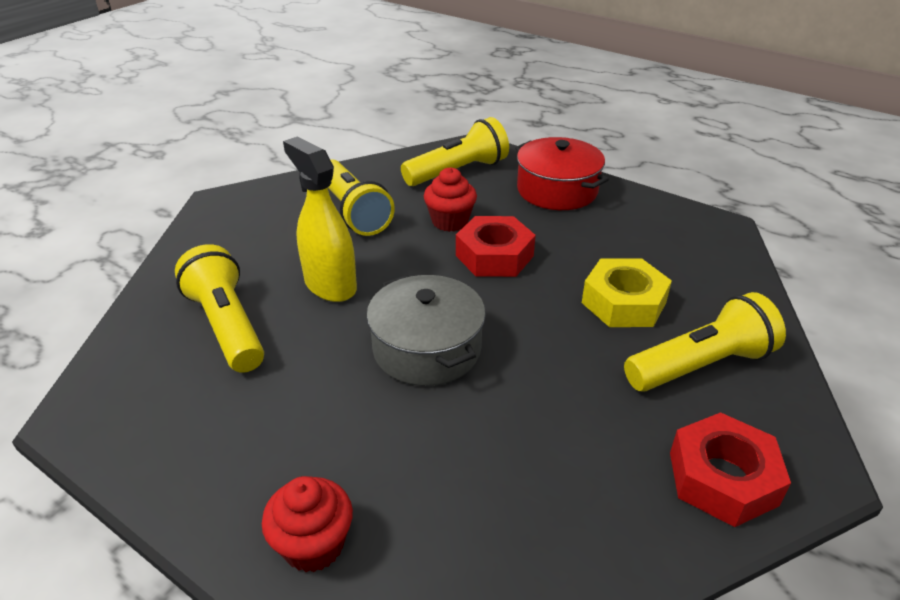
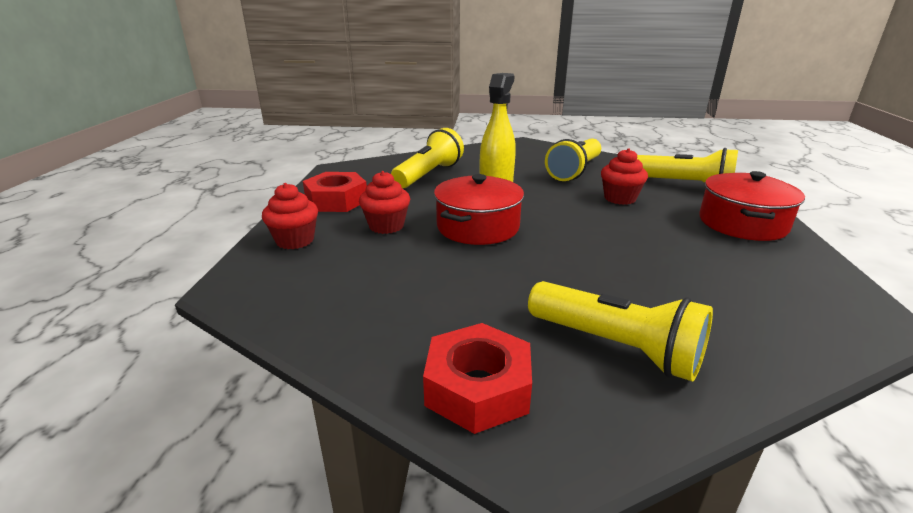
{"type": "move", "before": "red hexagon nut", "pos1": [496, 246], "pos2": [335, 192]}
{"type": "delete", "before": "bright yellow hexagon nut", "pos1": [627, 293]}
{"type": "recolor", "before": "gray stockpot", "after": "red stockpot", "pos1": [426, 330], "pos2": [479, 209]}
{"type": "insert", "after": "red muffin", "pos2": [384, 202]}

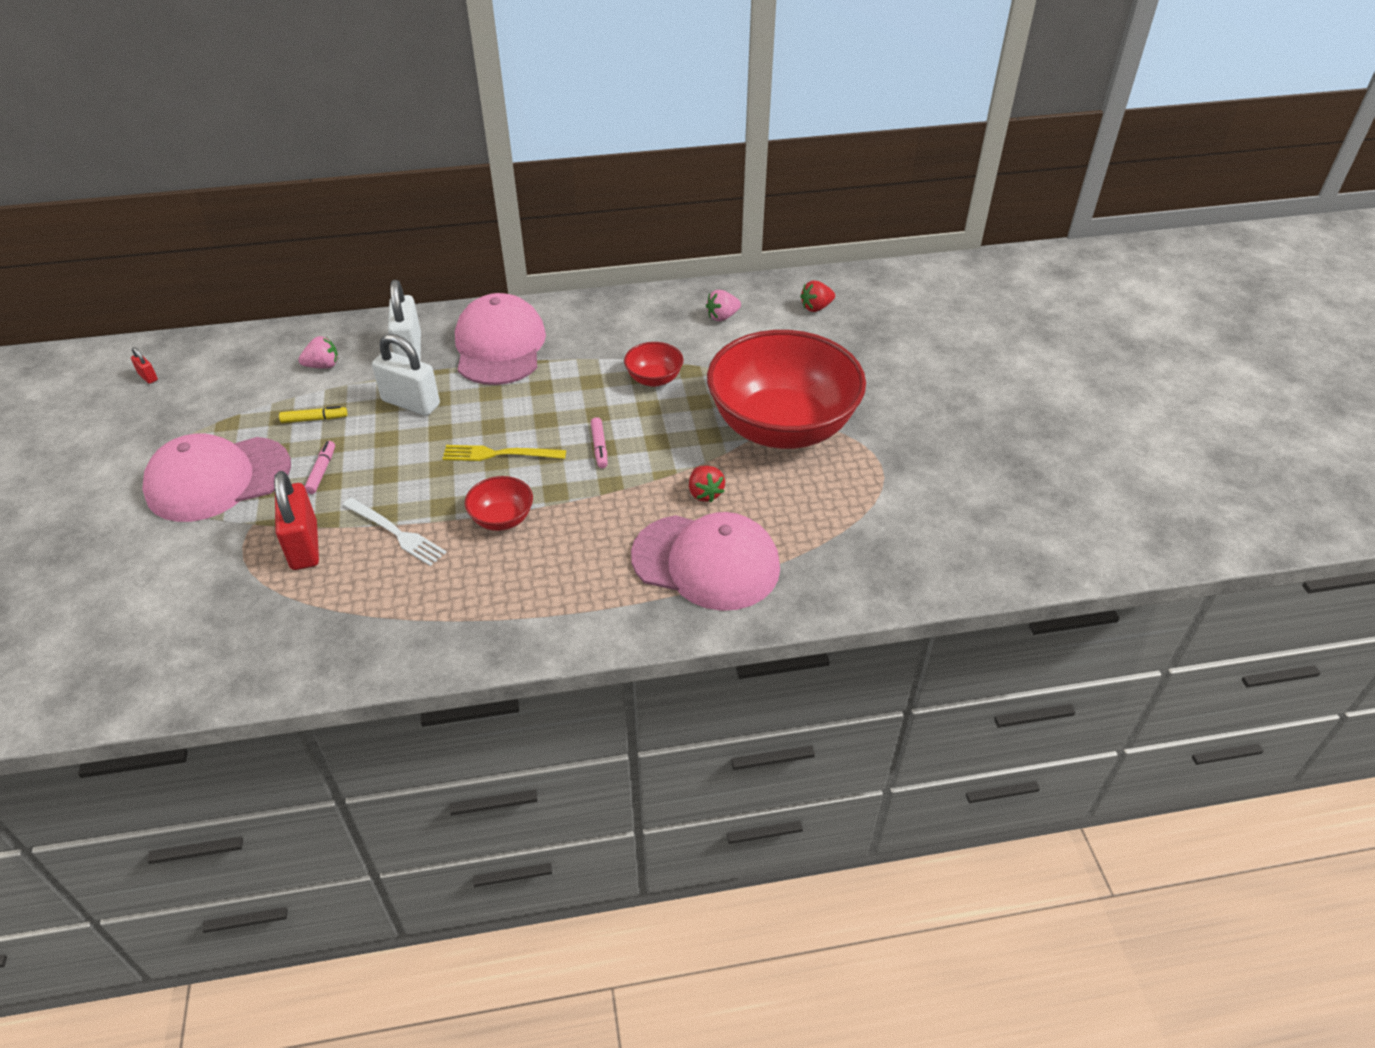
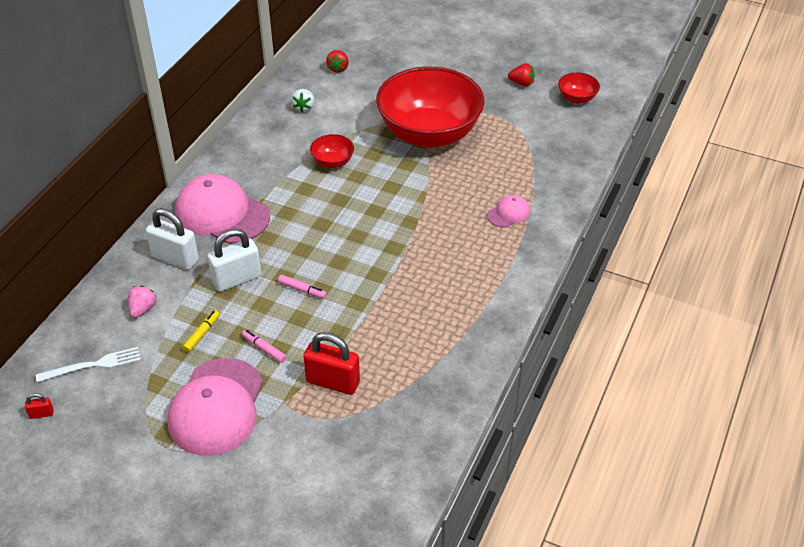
{"type": "recolor", "before": "rosy strawberry", "after": "white strawberry", "pos1": [723, 305], "pos2": [303, 100]}
{"type": "move", "before": "rosy felt pen", "pos1": [599, 442], "pos2": [302, 287]}
{"type": "delete", "before": "bright yellow table fork", "pos1": [504, 453]}
{"type": "move", "before": "red strawberry", "pos1": [707, 484], "pos2": [521, 75]}
{"type": "move", "before": "red deep dish", "pos1": [499, 503], "pos2": [579, 88]}
{"type": "move", "before": "white table fork", "pos1": [394, 532], "pos2": [88, 364]}
{"type": "resize", "before": "rosy peaked cap", "pos1": [705, 561], "pos2": [508, 211], "scale": 0.46}

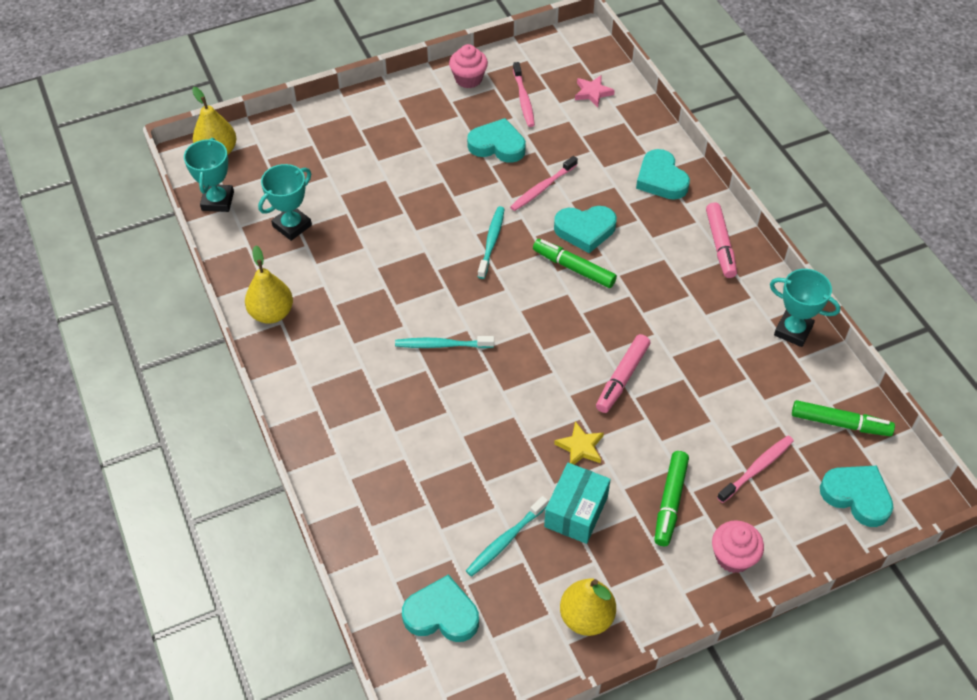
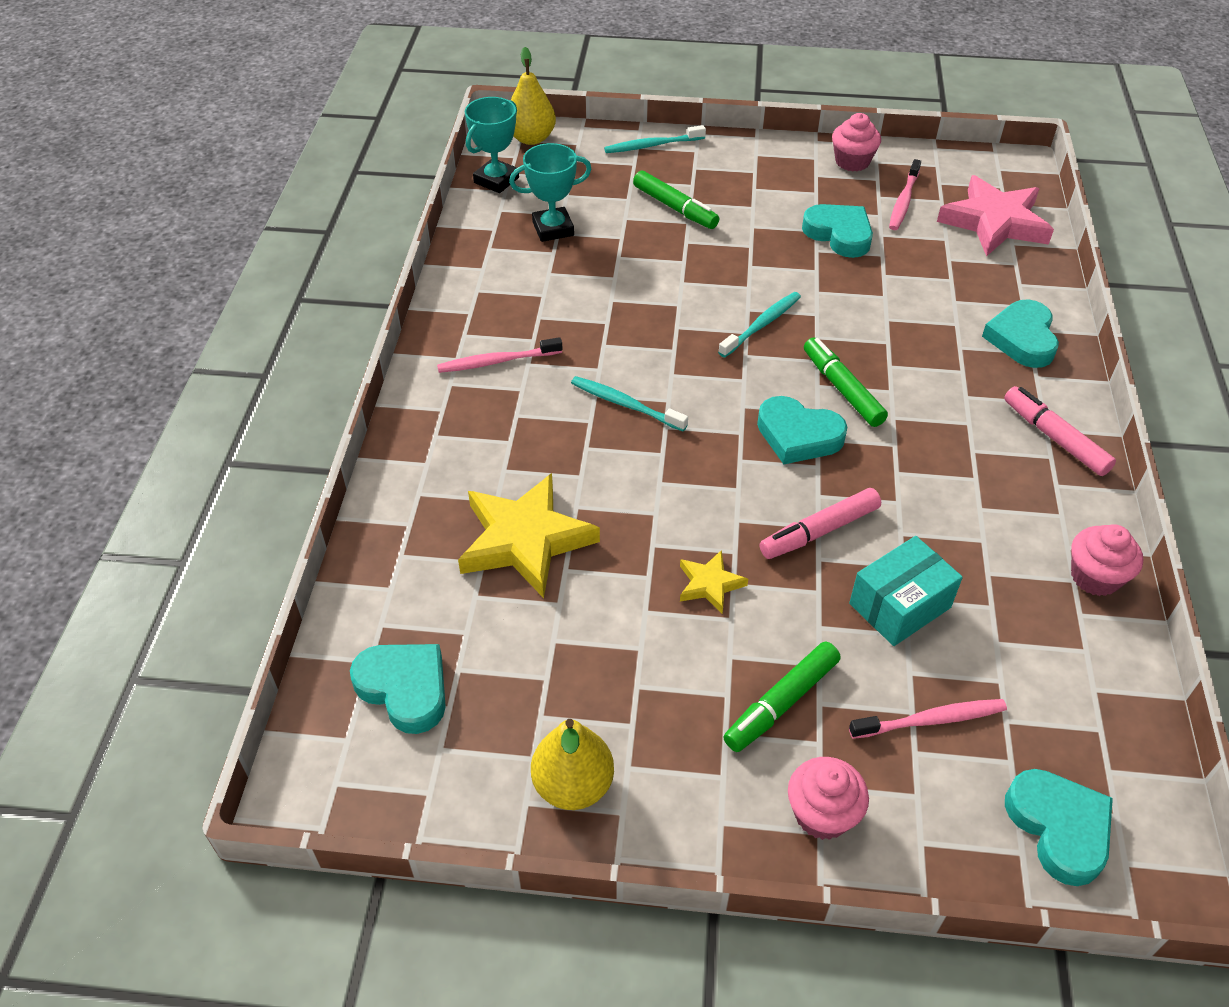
{"type": "resize", "before": "rosy star", "pos1": [595, 91], "pos2": [995, 216], "scale": 2.06}
{"type": "move", "before": "rosy dental brush", "pos1": [544, 183], "pos2": [500, 355]}
{"type": "rotate", "before": "rosy felt pen", "pos1": [721, 240], "pos2": [1060, 431], "turn": 120}
{"type": "move", "before": "turquoise love heart", "pos1": [585, 229], "pos2": [802, 430]}
{"type": "delete", "before": "bright yellow pear fruit", "pos1": [269, 284]}
{"type": "replace", "before": "turquoise trophy", "after": "rosy muffin", "pos1": [805, 308], "pos2": [1107, 560]}
{"type": "move", "before": "leaf-green felt pen", "pos1": [843, 418], "pos2": [676, 200]}
{"type": "move", "before": "turquoise package", "pos1": [577, 503], "pos2": [906, 591]}
{"type": "move", "before": "turquoise dental brush", "pos1": [507, 536], "pos2": [655, 139]}
{"type": "insert", "after": "bright yellow star", "pos2": [529, 535]}

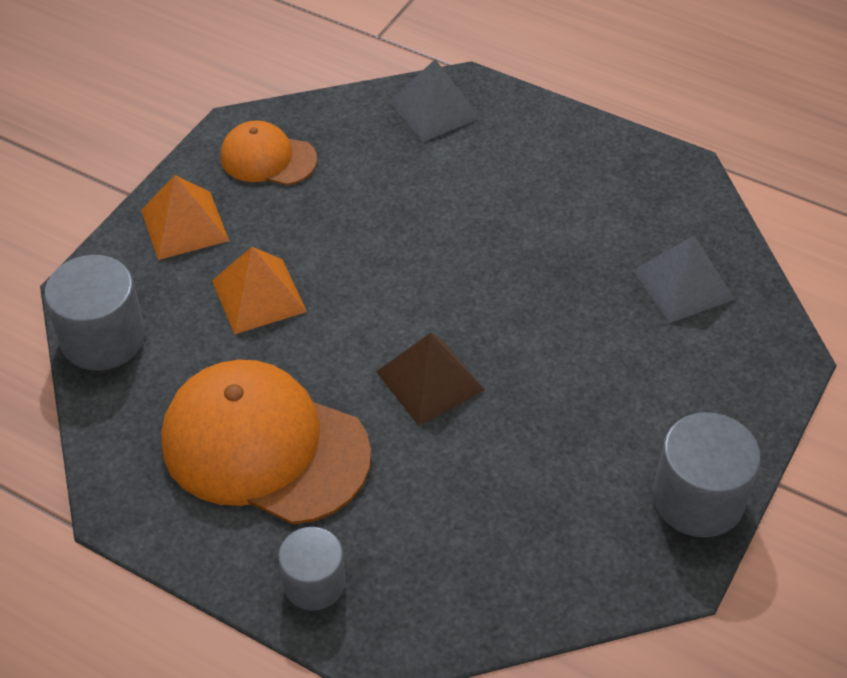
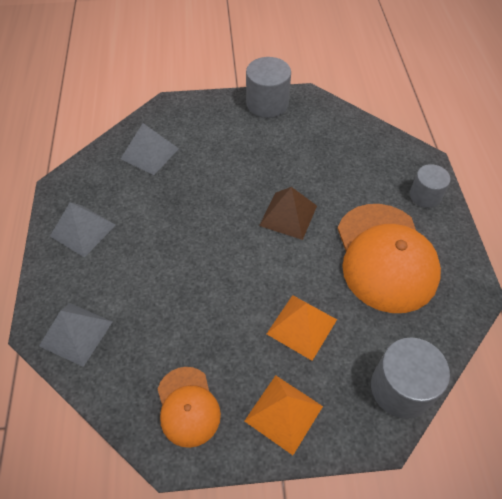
{"type": "insert", "after": "gray solid pyramid", "pos2": [83, 230]}

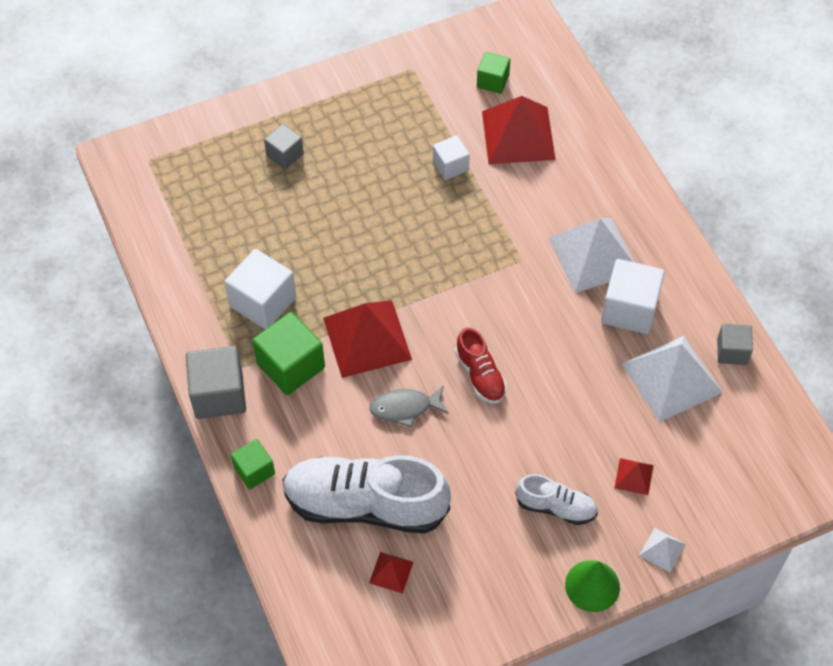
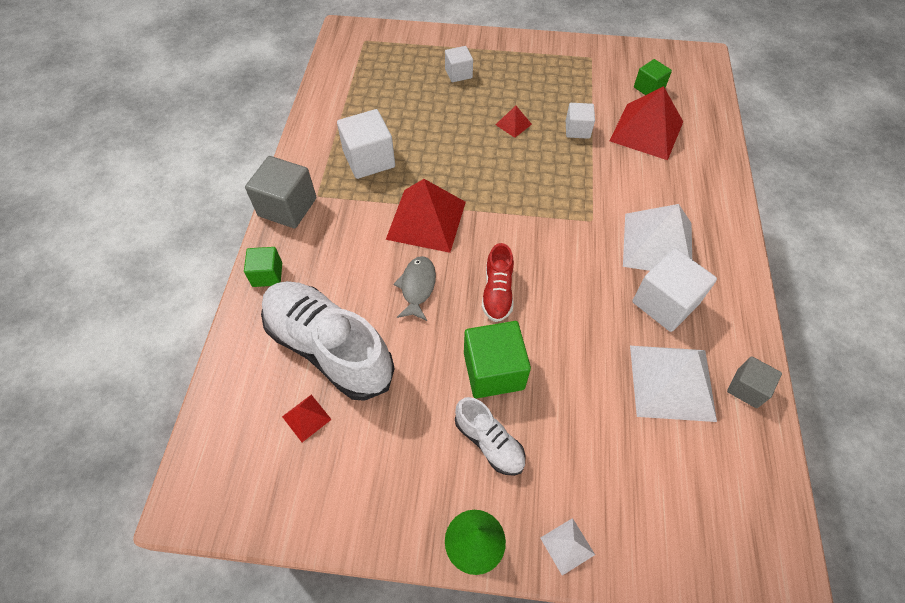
{"type": "recolor", "before": "gray cube", "after": "white cube", "pos1": [284, 146], "pos2": [459, 64]}
{"type": "move", "before": "leaf-green cube", "pos1": [288, 353], "pos2": [497, 359]}
{"type": "rotate", "before": "gray fish", "pos1": [409, 407], "pos2": [415, 288], "turn": 75}
{"type": "move", "before": "red solid pyramid", "pos1": [634, 476], "pos2": [513, 122]}

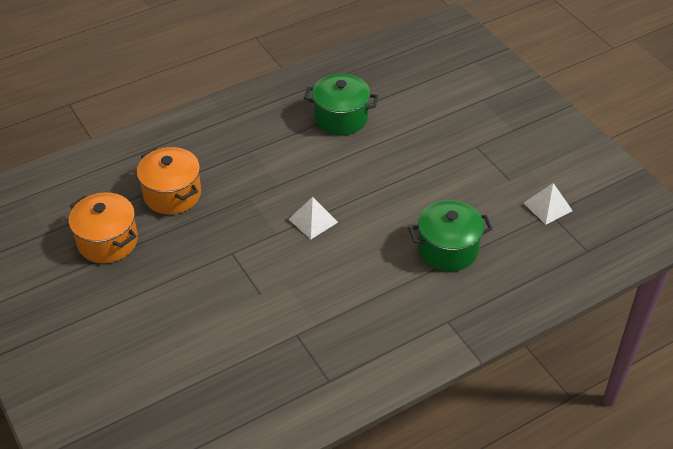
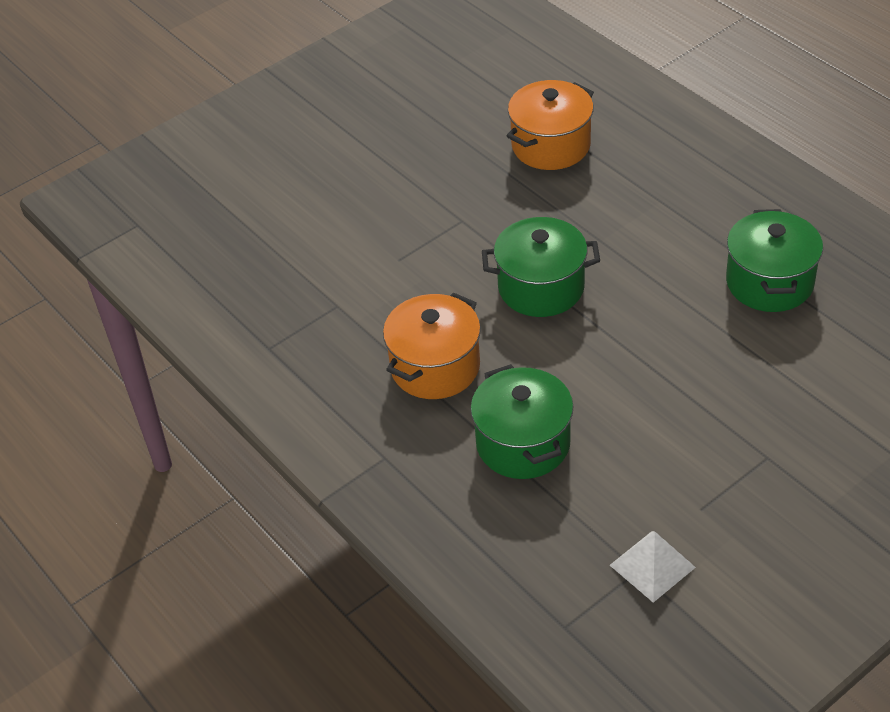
{"type": "move", "before": "orange-coloured stockpot", "pos1": [103, 228], "pos2": [432, 345]}
{"type": "replace", "before": "white solid pyramid", "after": "leaf-green stockpot", "pos1": [313, 218], "pos2": [541, 267]}

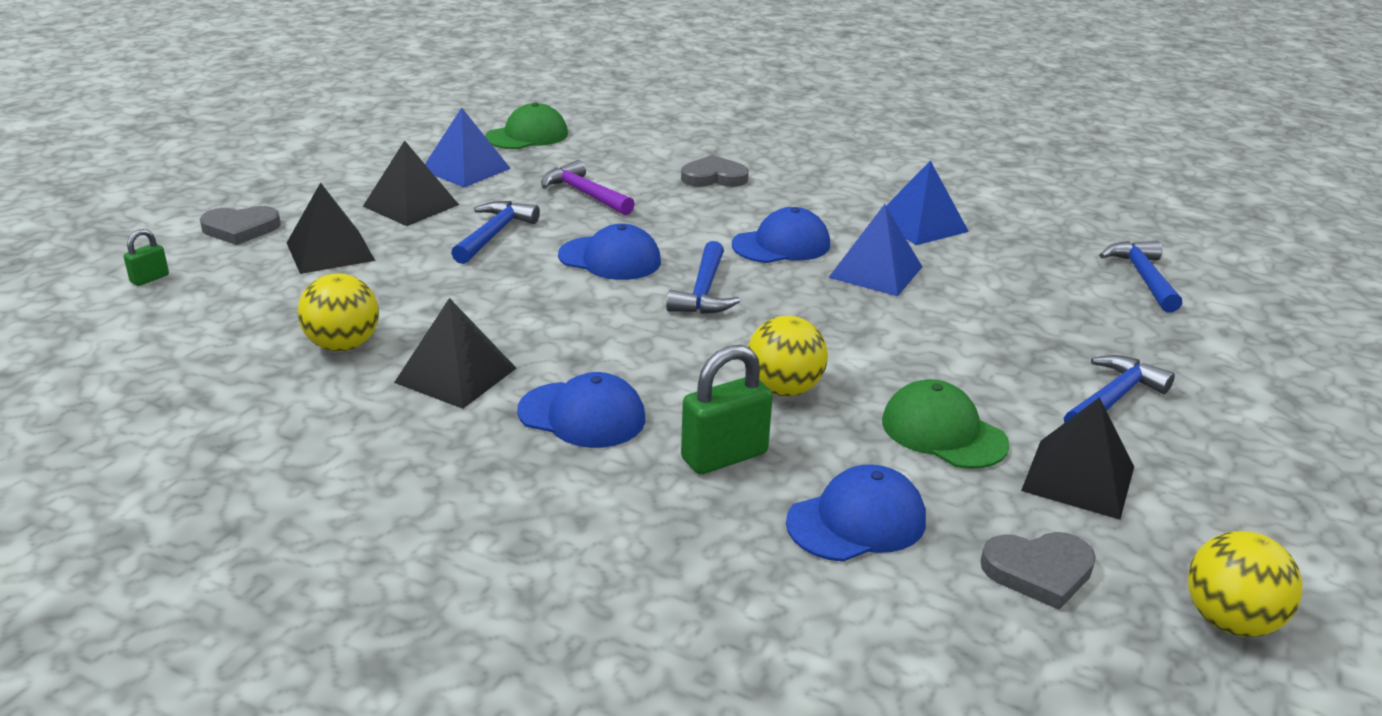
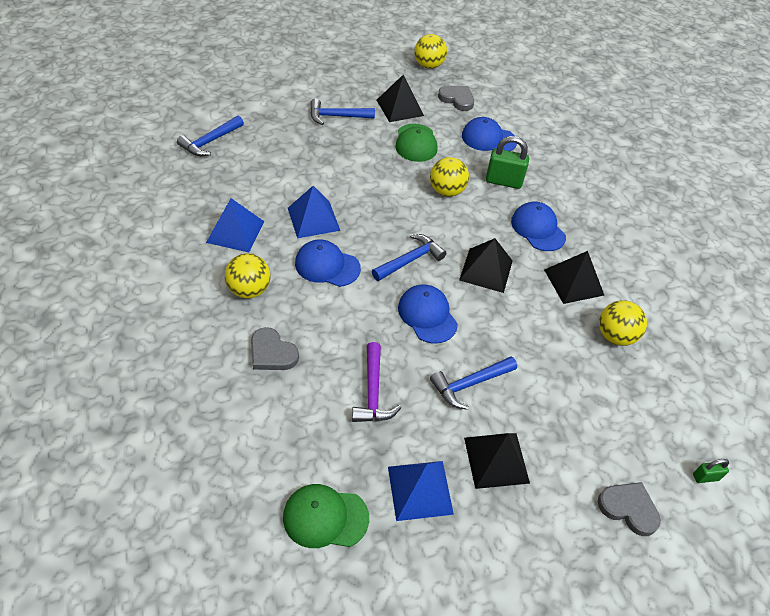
{"type": "move", "before": "ebony solid pyramid", "pos1": [331, 228], "pos2": [486, 265]}
{"type": "insert", "after": "bright yellow sphere", "pos2": [248, 275]}

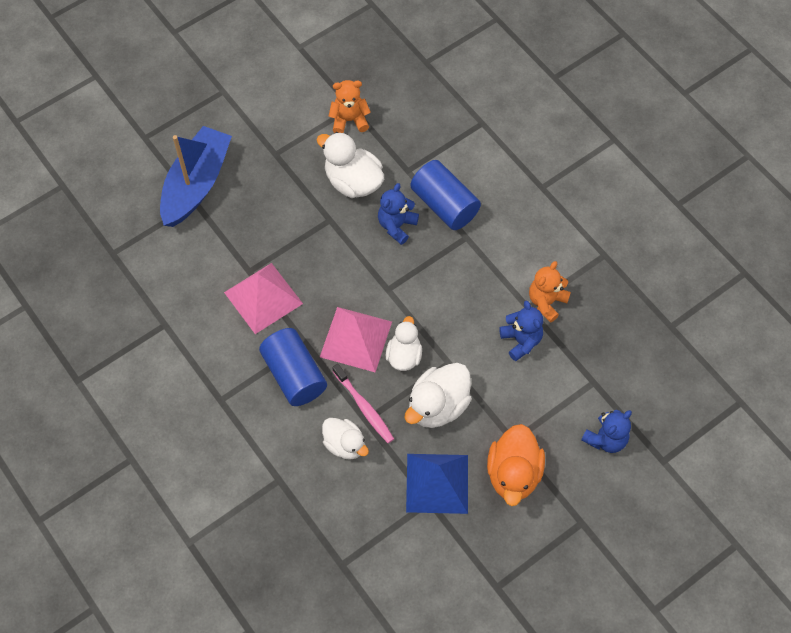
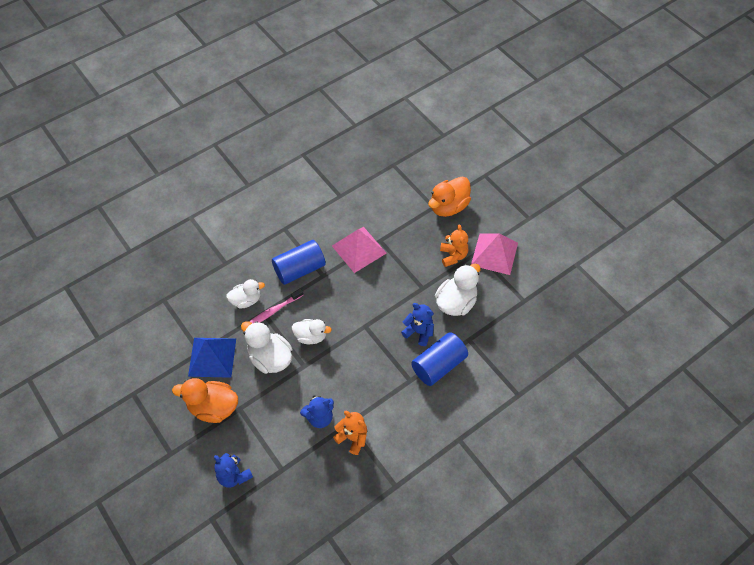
{"type": "move", "before": "orange-coloured teddy bear", "pos1": [350, 106], "pos2": [454, 245]}
{"type": "replace", "before": "blue toy boat", "after": "orange-coloured duck", "pos1": [196, 176], "pos2": [449, 197]}
{"type": "move", "before": "rosy solid pyramid", "pos1": [356, 339], "pos2": [494, 254]}
{"type": "rotate", "before": "white duck", "pos1": [345, 439], "pos2": [245, 293], "turn": -150}

